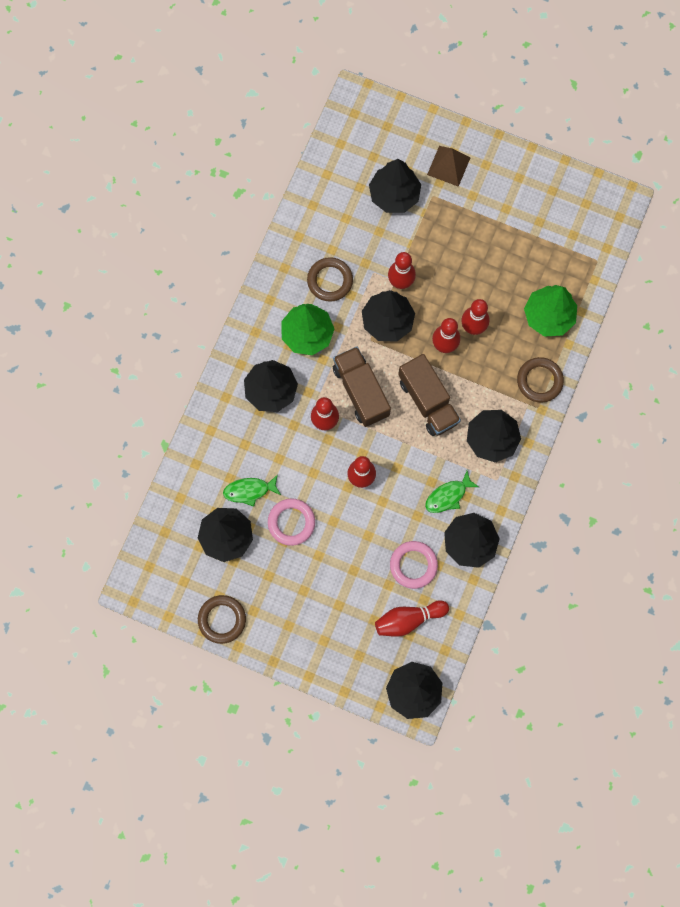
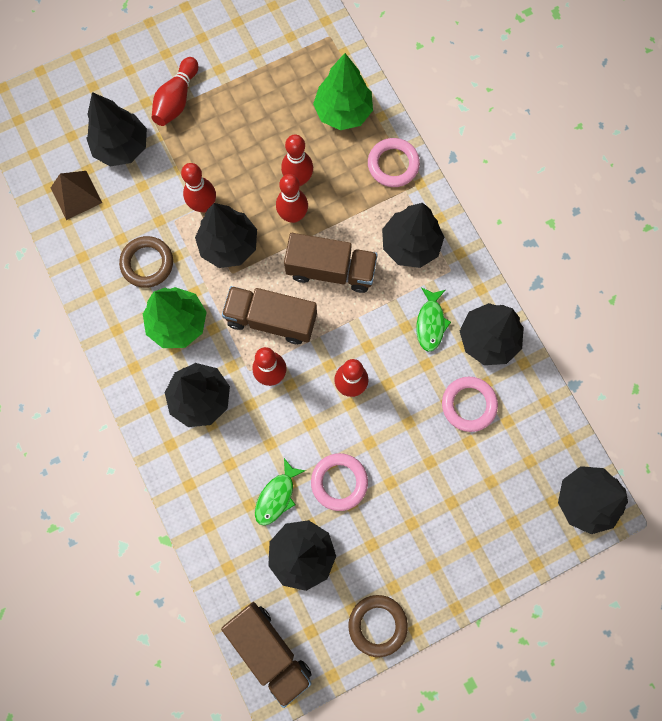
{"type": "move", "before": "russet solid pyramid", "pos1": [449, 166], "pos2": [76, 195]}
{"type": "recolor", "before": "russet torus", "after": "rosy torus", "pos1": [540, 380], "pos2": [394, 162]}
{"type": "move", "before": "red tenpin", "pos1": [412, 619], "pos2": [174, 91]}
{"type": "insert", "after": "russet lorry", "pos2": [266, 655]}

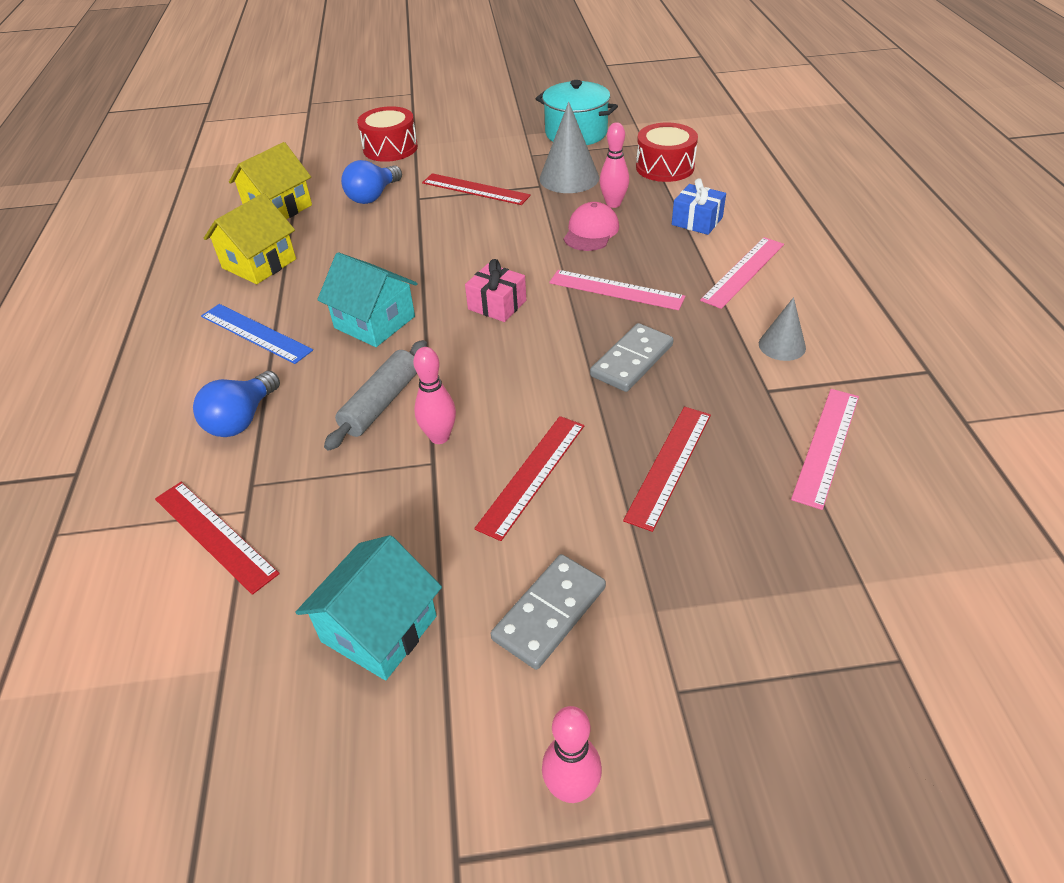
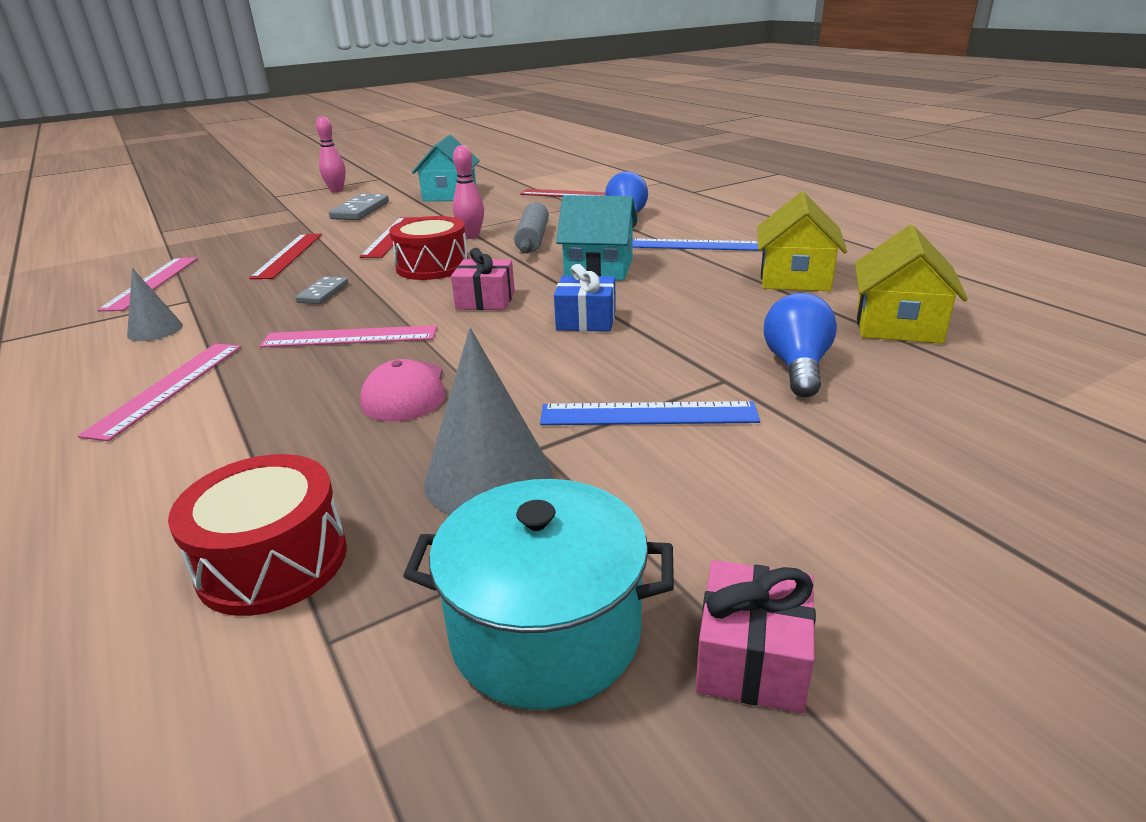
{"type": "move", "before": "red drum", "pos1": [387, 134], "pos2": [428, 248]}
{"type": "delete", "before": "rosy tenpin", "pos1": [614, 165]}
{"type": "recolor", "before": "red measuring stick", "after": "blue measuring stick", "pos1": [476, 189], "pos2": [650, 413]}
{"type": "move", "before": "blue present", "pos1": [699, 206], "pos2": [585, 298]}
{"type": "resize", "before": "gray domino piece", "pos1": [632, 357], "pos2": [321, 290], "scale": 0.63}
{"type": "insert", "after": "rosy present", "pos2": [756, 636]}

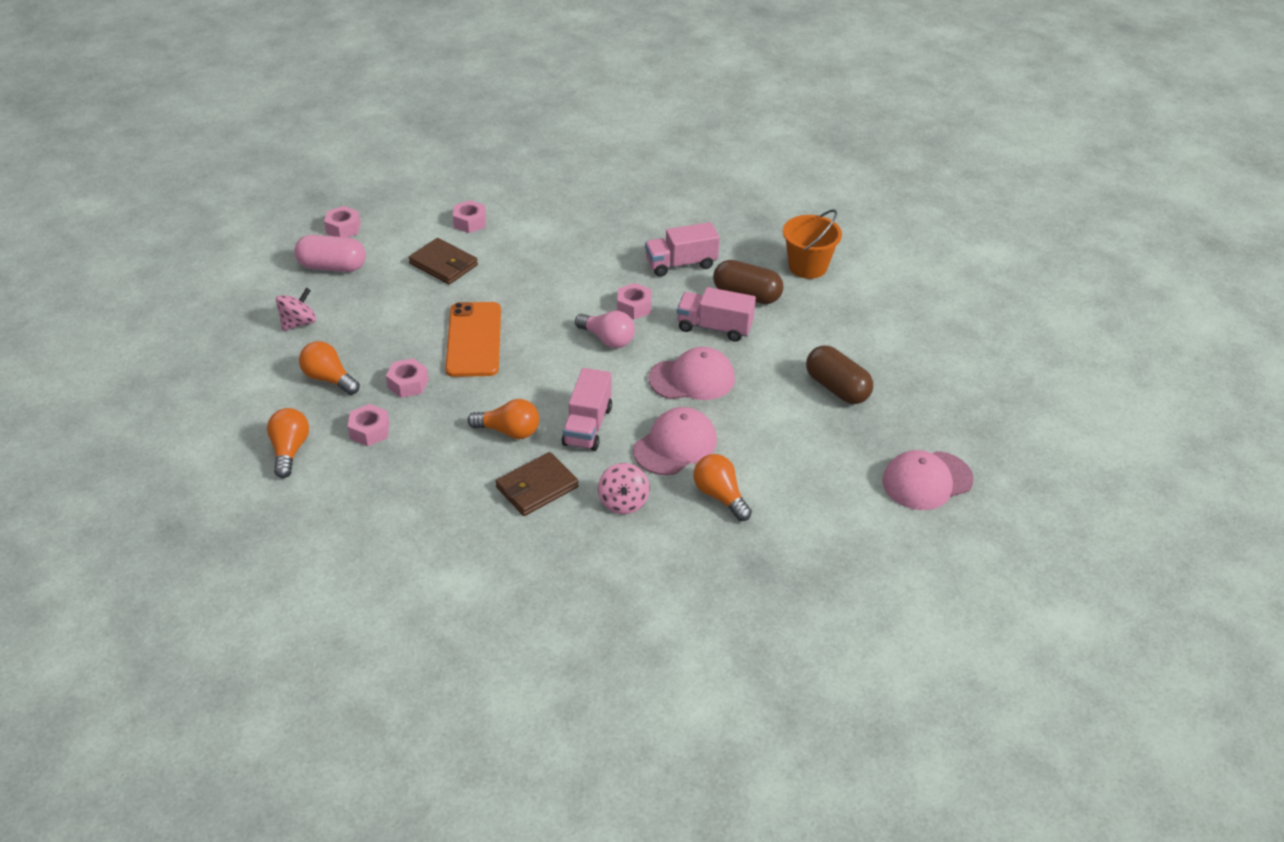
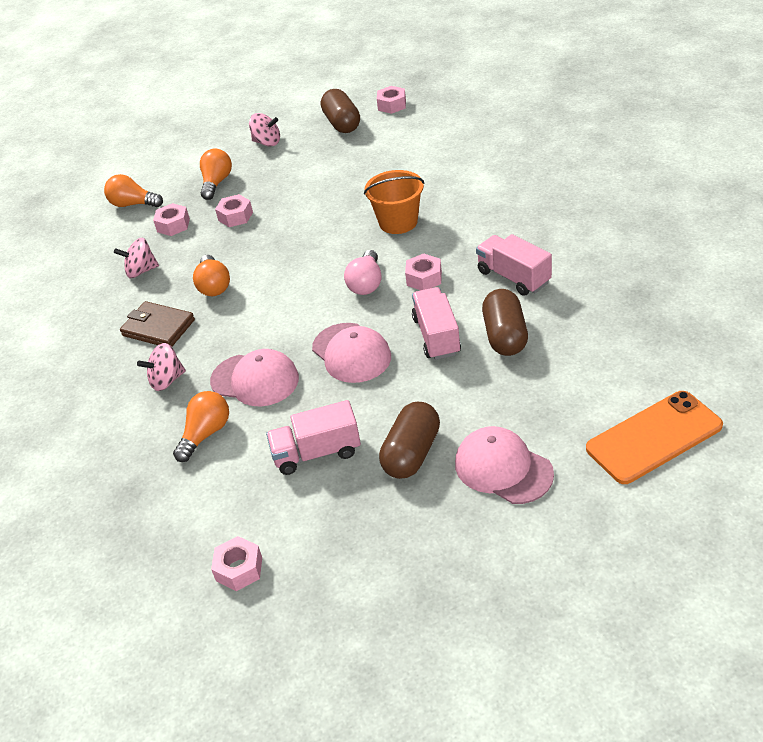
{"type": "move", "before": "rosy hexagon nut", "pos1": [469, 216], "pos2": [236, 563]}
{"type": "move", "before": "orange-coloured bucket", "pos1": [812, 244], "pos2": [394, 202]}
{"type": "recolor", "before": "rosy pill shape", "after": "russet pill shape", "pos1": [330, 253], "pos2": [340, 111]}
{"type": "delete", "before": "russet wallet", "pos1": [443, 261]}
{"type": "move", "before": "orange-coloured mobile phone", "pos1": [473, 339], "pos2": [654, 437]}
{"type": "move", "before": "rosy lorry", "pos1": [587, 409], "pos2": [313, 437]}
{"type": "rotate", "before": "orange-coloured bulb", "pos1": [288, 443], "pos2": [133, 190], "turn": -135}
{"type": "move", "before": "rosy peaked cap", "pos1": [928, 480], "pos2": [504, 465]}
{"type": "insert", "after": "rosy spinning top", "pos2": [136, 258]}

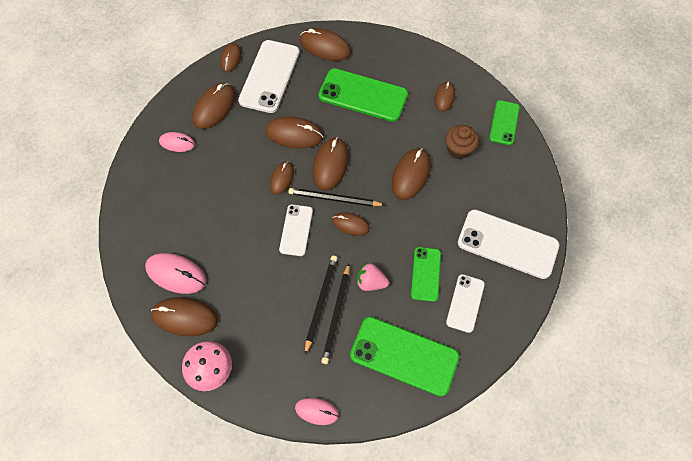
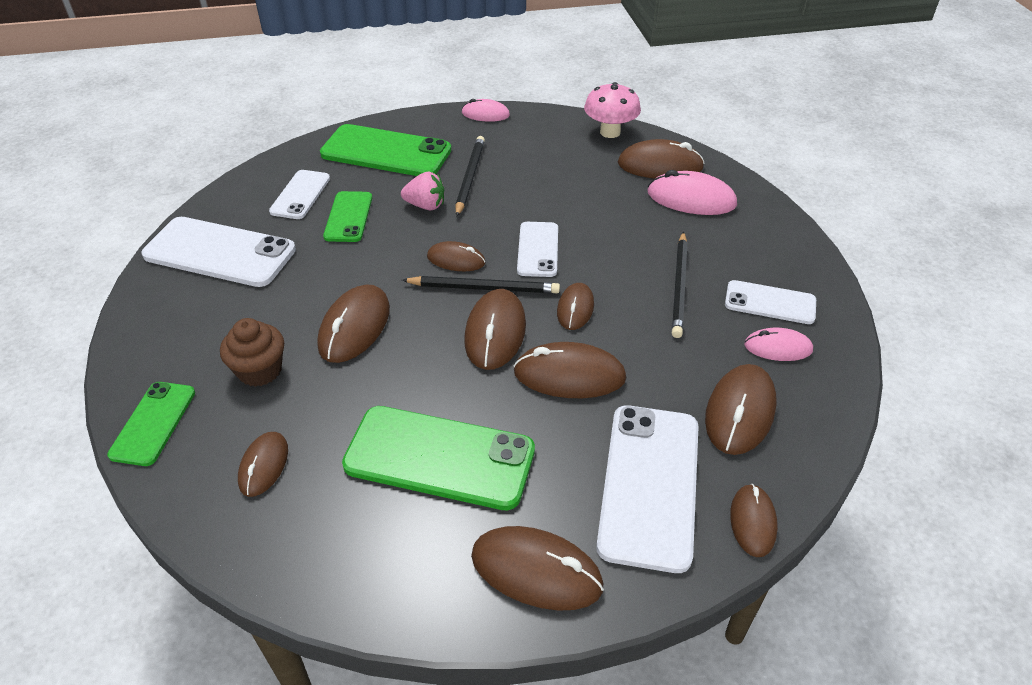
{"type": "move", "before": "ebony wooden pencil", "pos1": [321, 305], "pos2": [680, 285]}
{"type": "insert", "after": "white mobile phone", "pos2": [770, 302]}

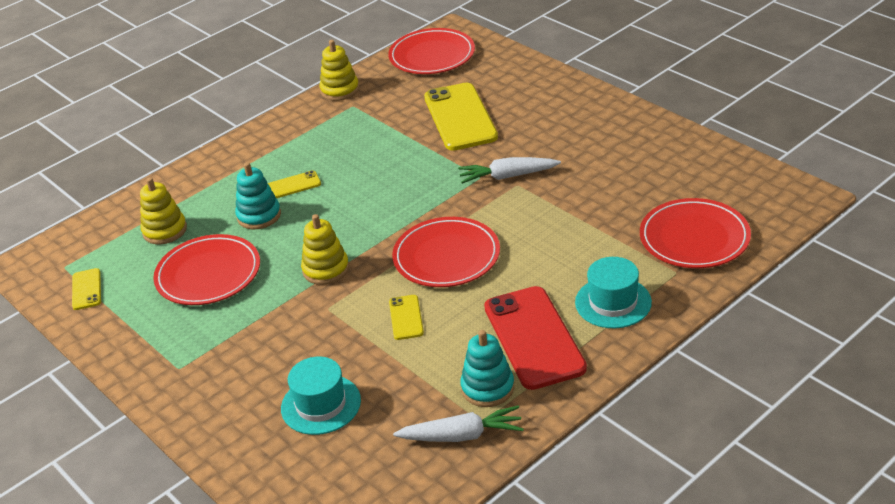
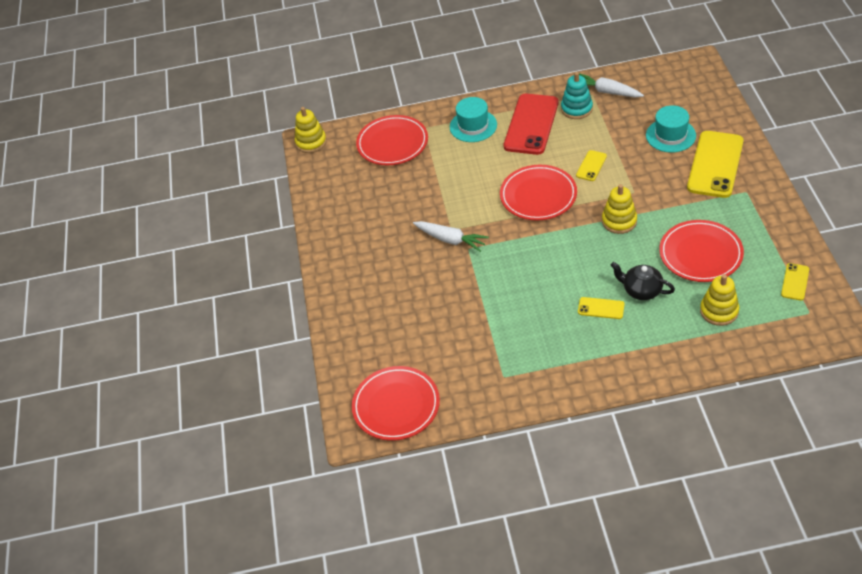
{"type": "move", "before": "bright yellow stacking toy", "pos1": [339, 70], "pos2": [311, 130]}
{"type": "move", "before": "bright yellow mobile phone", "pos1": [461, 117], "pos2": [715, 164]}
{"type": "replace", "before": "turquoise stacking toy", "after": "ebony tea pot", "pos1": [258, 195], "pos2": [643, 281]}

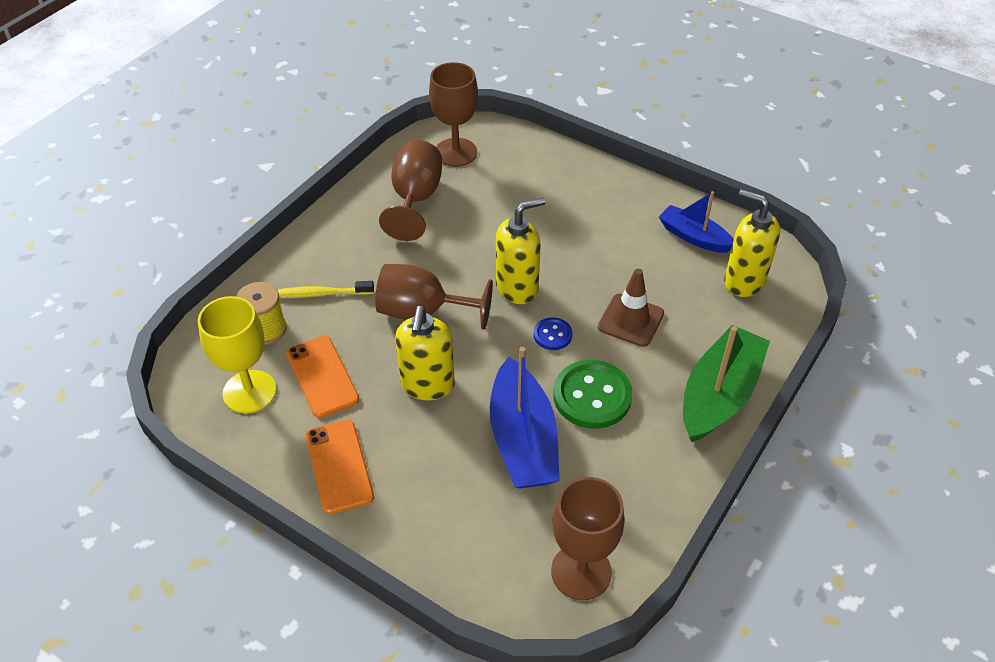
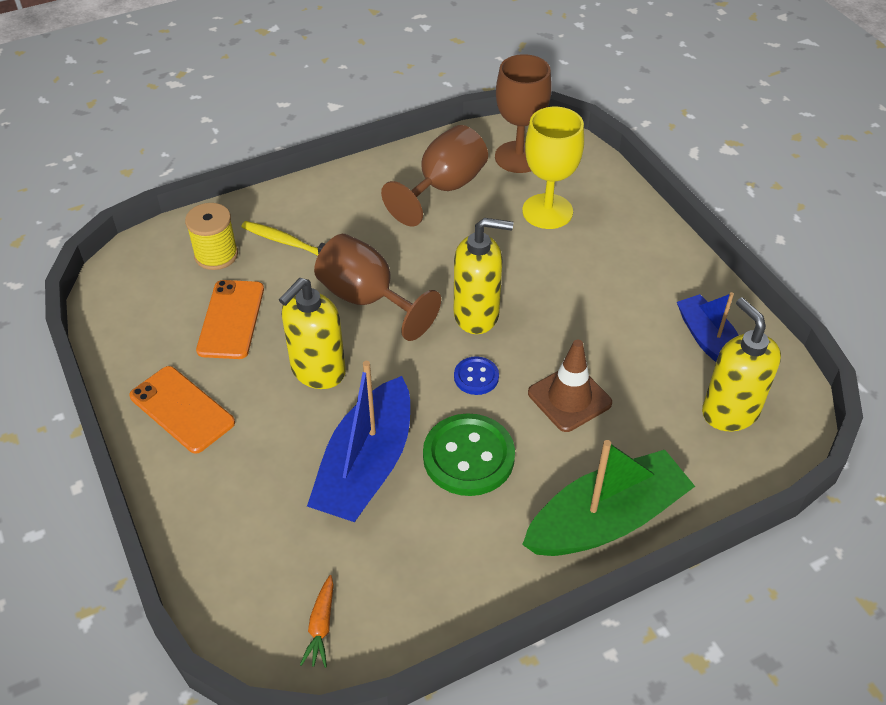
{"type": "move", "before": "bright yellow goblet", "pos1": [237, 355], "pos2": [553, 168]}
{"type": "rotate", "before": "orange-coloured mobile phone", "pos1": [340, 467], "pos2": [182, 410], "turn": -60}
{"type": "replace", "before": "russet goblet", "after": "orange-coloured carrot", "pos1": [588, 538], "pos2": [317, 621]}

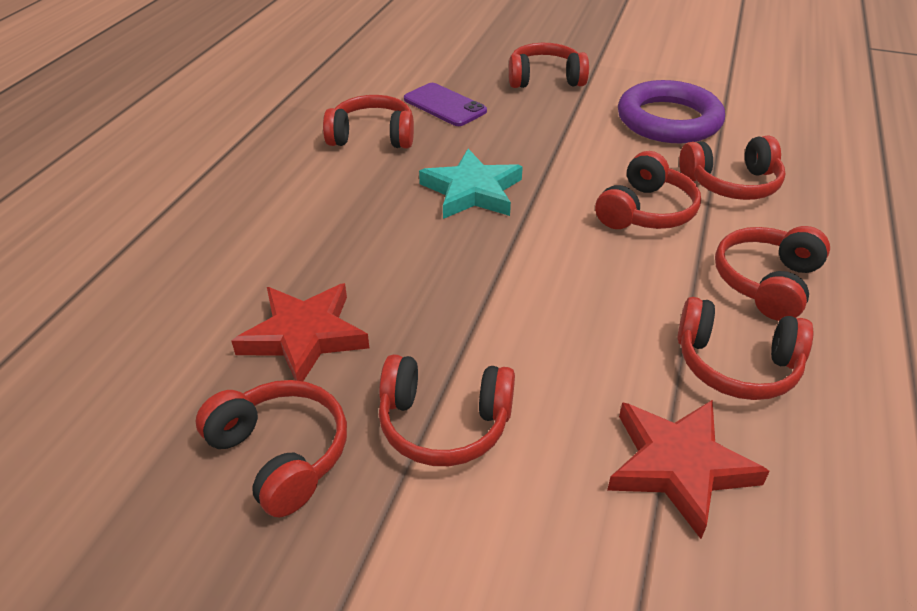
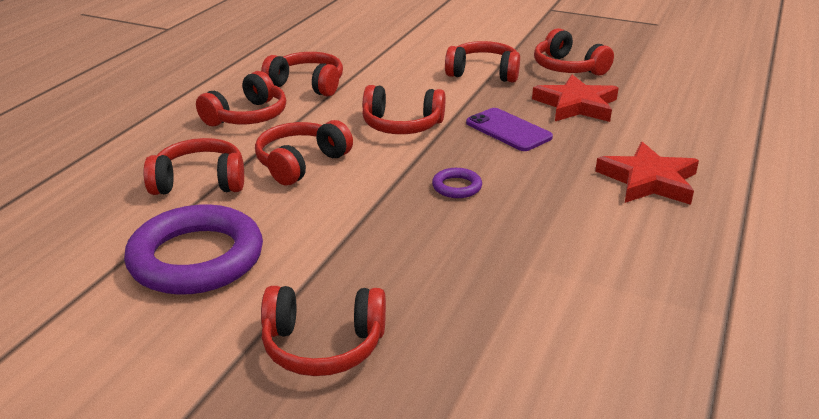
{"type": "move", "before": "violet mobile phone", "pos1": [445, 104], "pos2": [509, 129]}
{"type": "move", "before": "red headset", "pos1": [368, 122], "pos2": [404, 109]}
{"type": "replace", "before": "turquoise star", "after": "violet torus", "pos1": [471, 184], "pos2": [457, 183]}
{"type": "move", "before": "red star", "pos1": [688, 469], "pos2": [647, 173]}

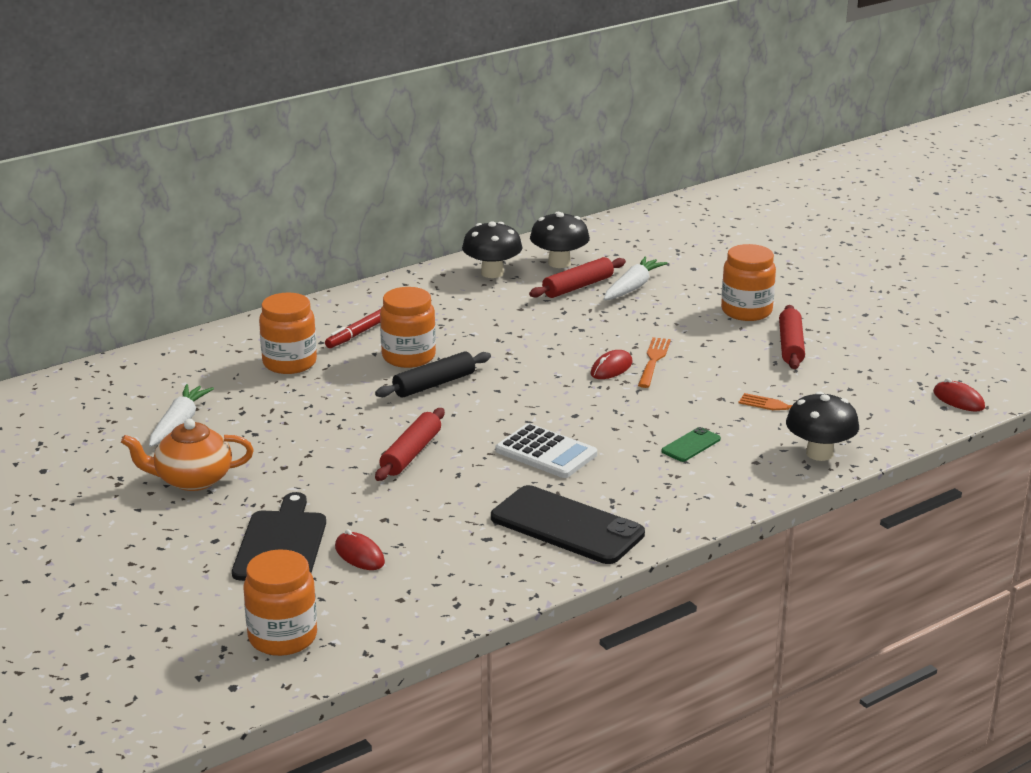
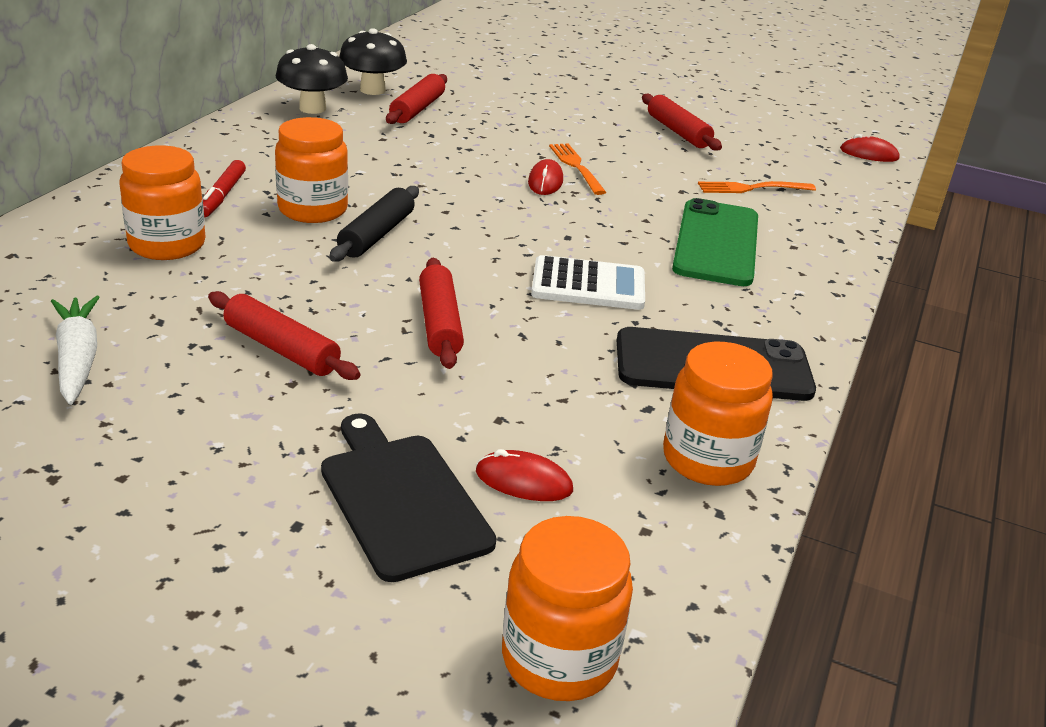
{"type": "move", "before": "orange-coloured jam jar", "pos1": [748, 282], "pos2": [718, 414]}
{"type": "delete", "before": "white carrot", "pos1": [636, 278]}
{"type": "delete", "before": "ebony mushroom", "pos1": [822, 426]}
{"type": "delete", "before": "orange-coloured tea pot", "pos1": [187, 455]}
{"type": "resize", "before": "leaf-green mobile phone", "pos1": [691, 444], "pos2": [715, 242], "scale": 2.19}
{"type": "insert", "after": "red pastry roller", "pos2": [284, 335]}

